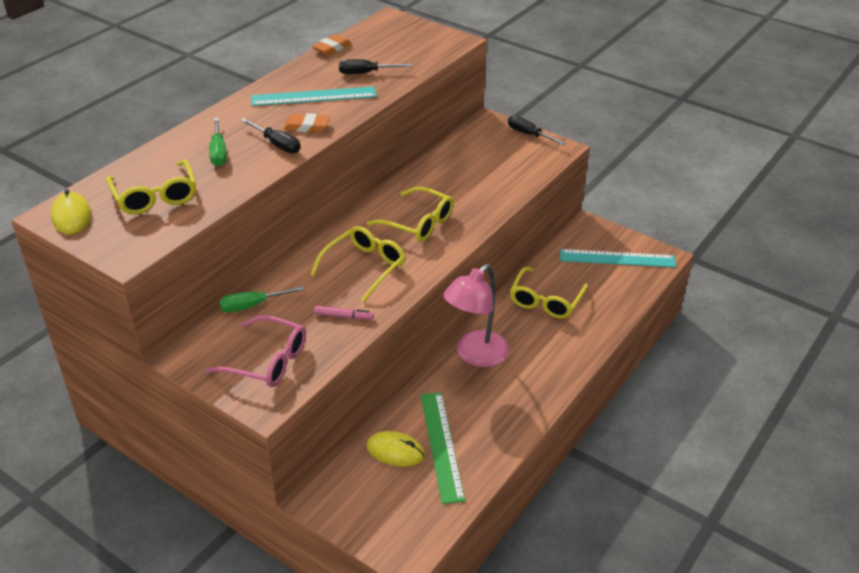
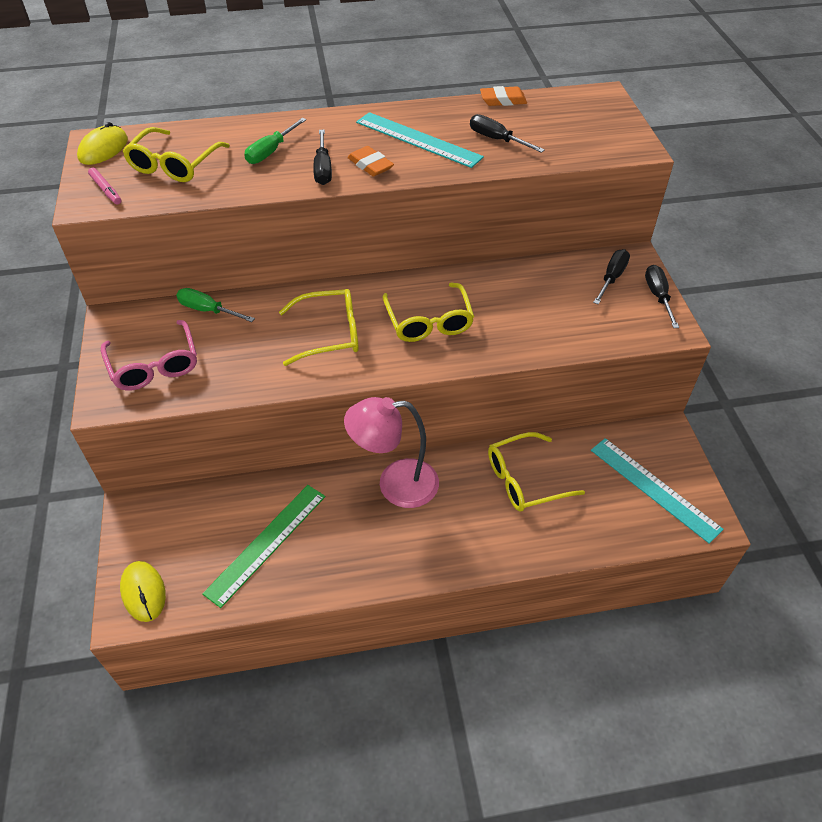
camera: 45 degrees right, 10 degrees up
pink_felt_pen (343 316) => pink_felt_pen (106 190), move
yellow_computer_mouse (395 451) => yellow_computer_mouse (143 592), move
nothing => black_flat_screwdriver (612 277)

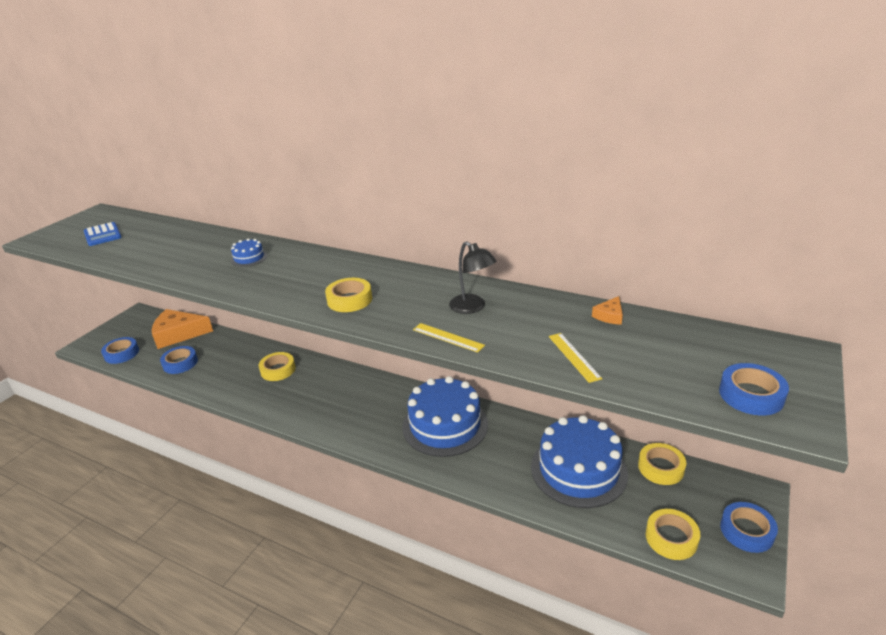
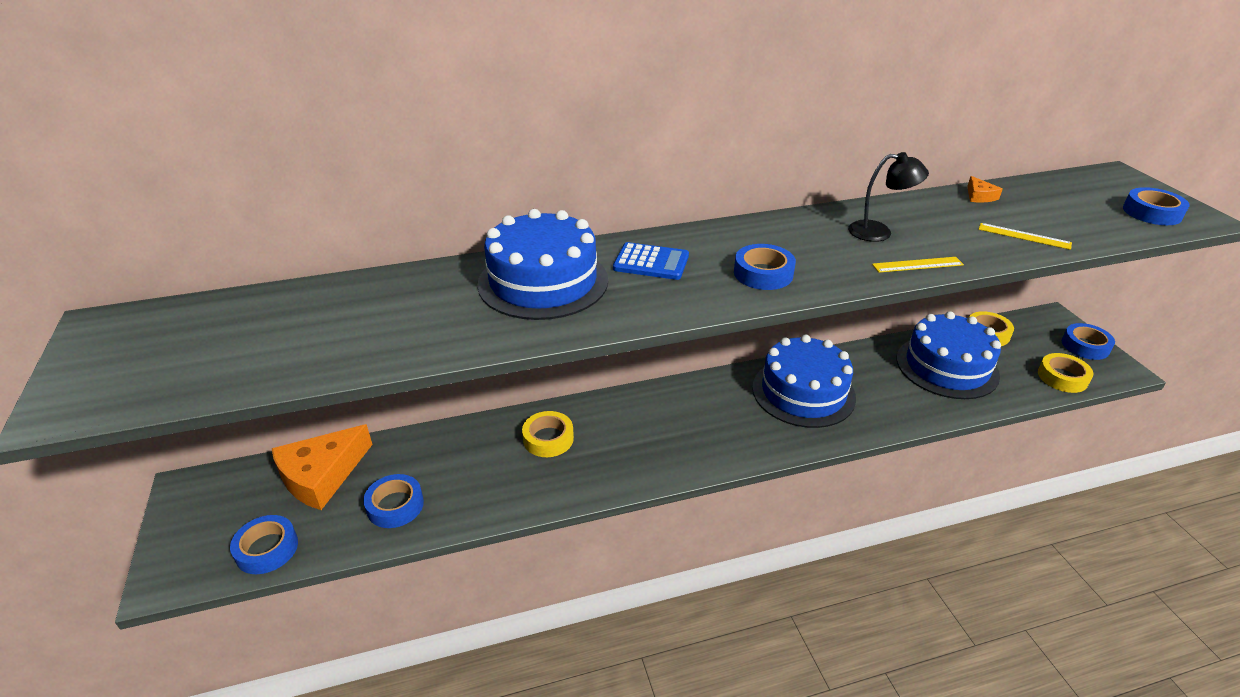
camera: 45 degrees left, 5 degrees up
cobalt_cake (249 258) => cobalt_cake (543 282), x2.37
cobalt_calculator (102 235) => cobalt_calculator (651 262), move
yellow_tape (349 300) => cobalt_tape (763 273)

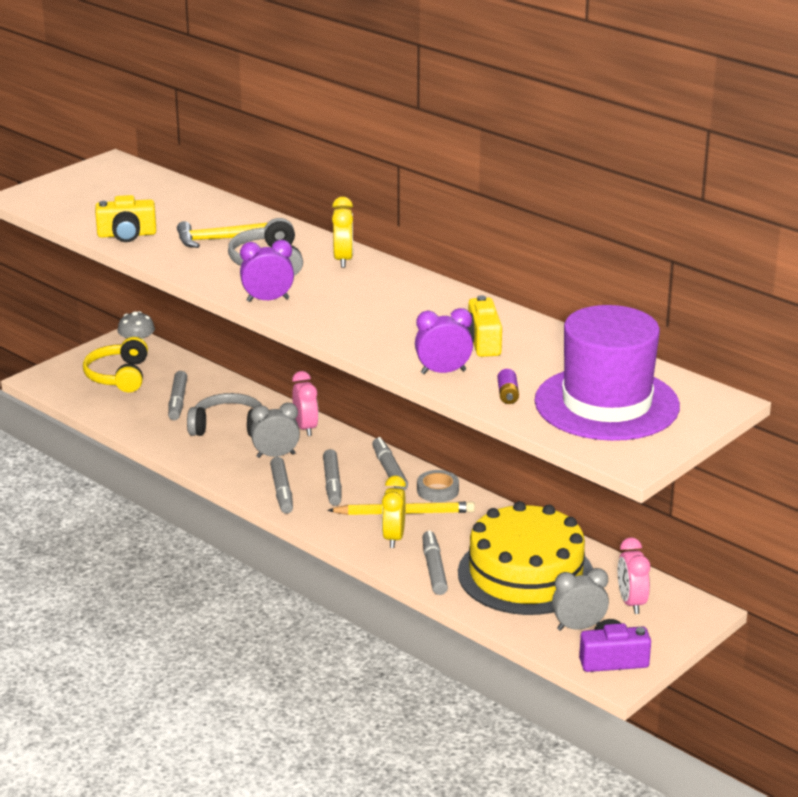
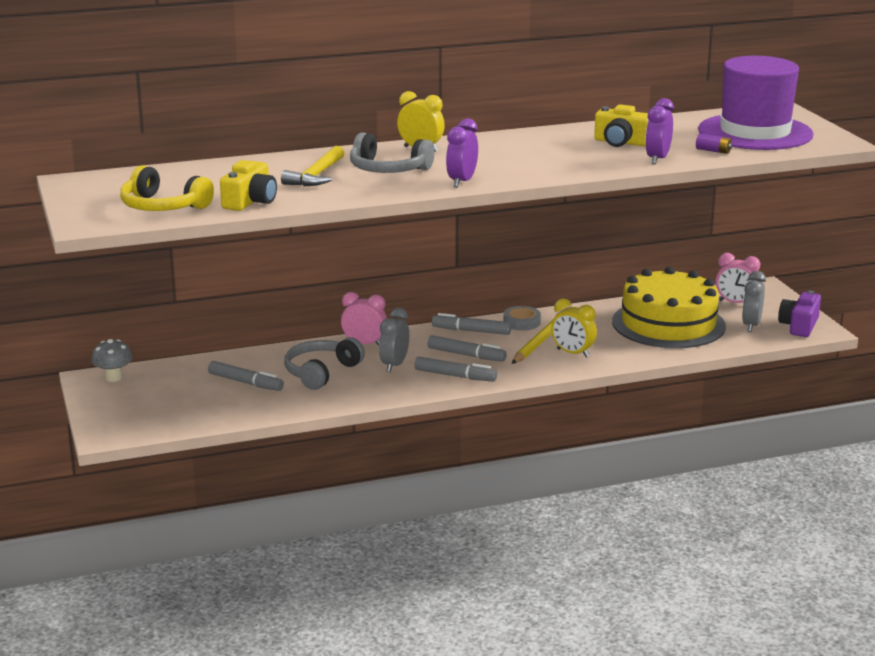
camera: 60 degrees left, 5 degrees down
yellow_over-ear_headphones (118 376) => yellow_over-ear_headphones (162 206), move
gray_felt_pen (434 569) => nothing

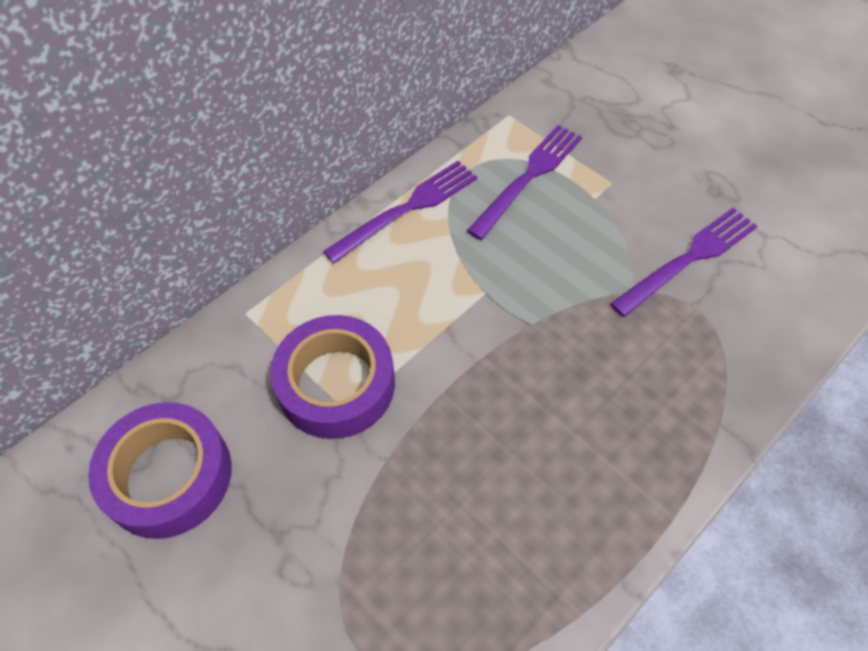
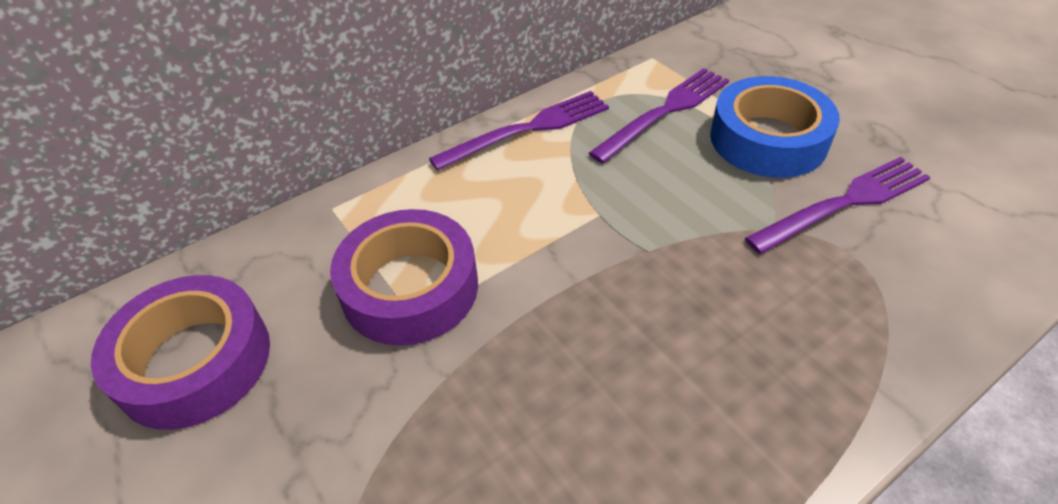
camera: 10 degrees right, 10 degrees down
nothing => cobalt_tape (768 139)

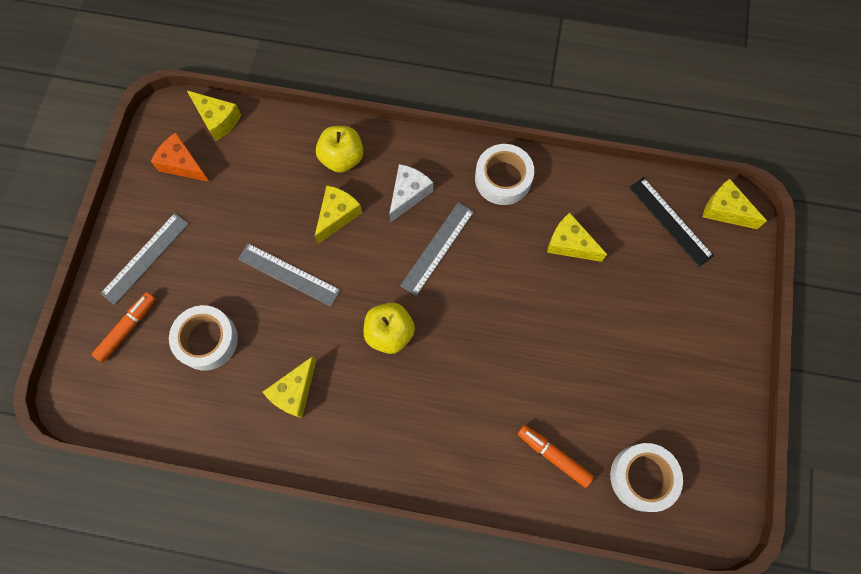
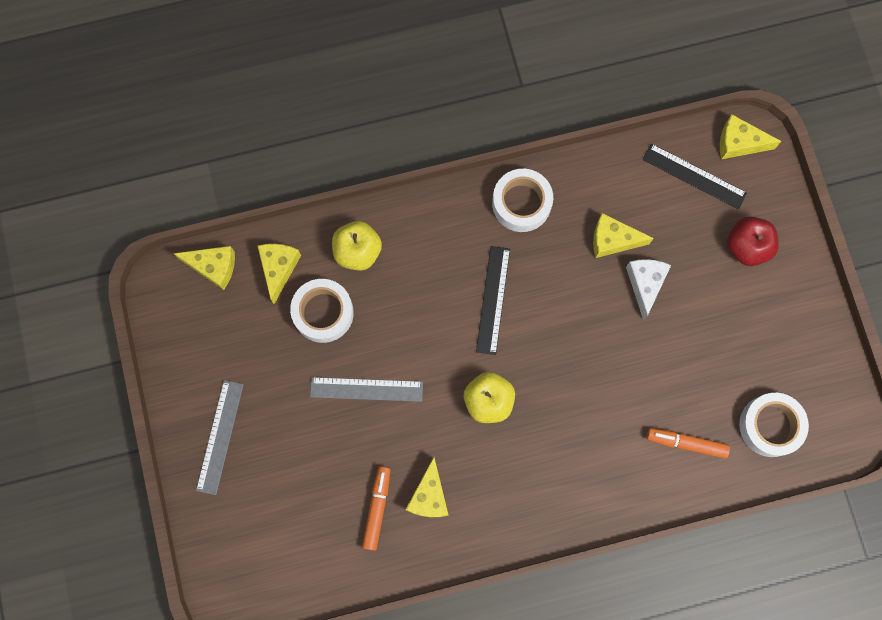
camera: 25 degrees left, 5 degrees up
yellow_piece_of_cheese (337 215) => yellow_piece_of_cheese (279 268), move
snow-white_tape (207 340) => snow-white_tape (323 313), move
orange_felt_pen (127 328) => orange_felt_pen (377 508), move
gray_ruler (437 248) => black_ruler (492 300)
snow-white_piece_of_cheese (408 194) => snow-white_piece_of_cheese (645 284), move
nothing => crimson_toy_apple (747 247)
orange_piece_of_cheese (182 164) => nothing

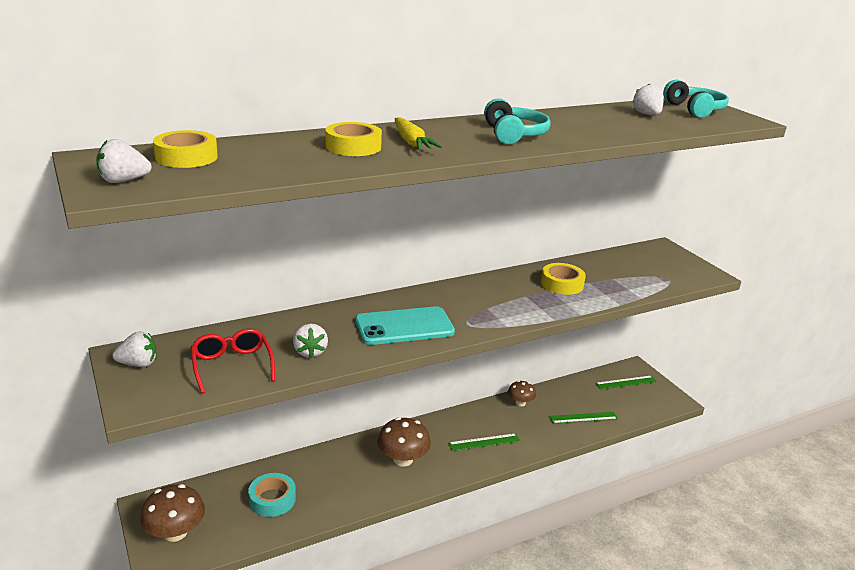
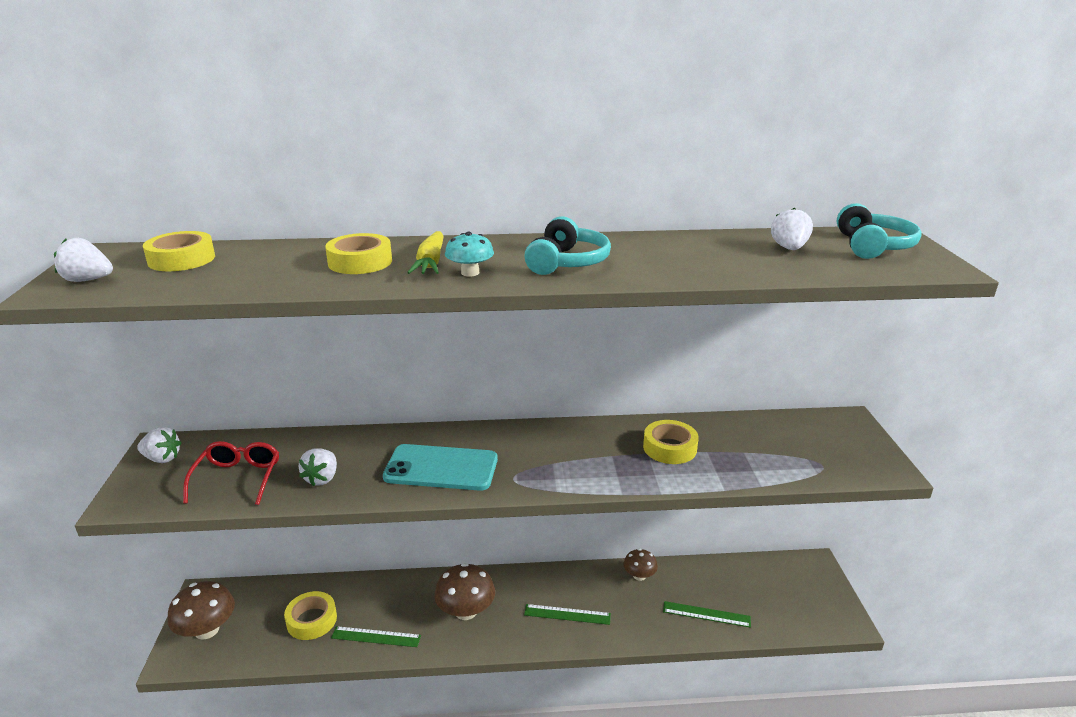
camera: 25 degrees right, 0 degrees up
teal_tape (272 499) => yellow_tape (312 620)
green_ruler (626 382) => green_ruler (376 637), move
nothing => teal_fungus (470 273)

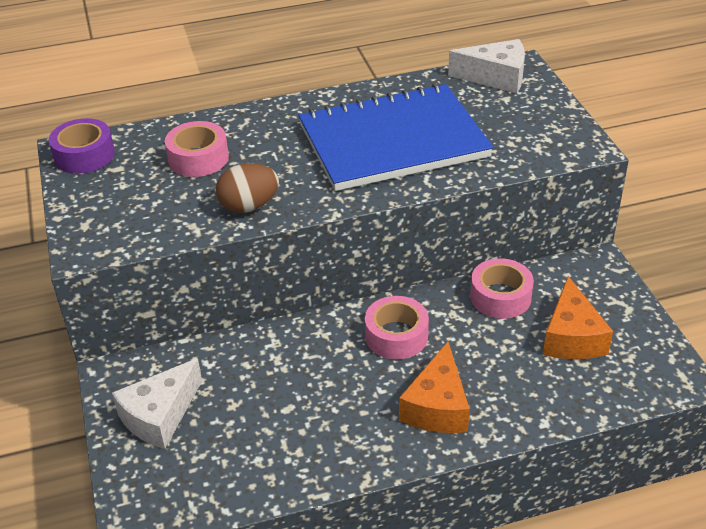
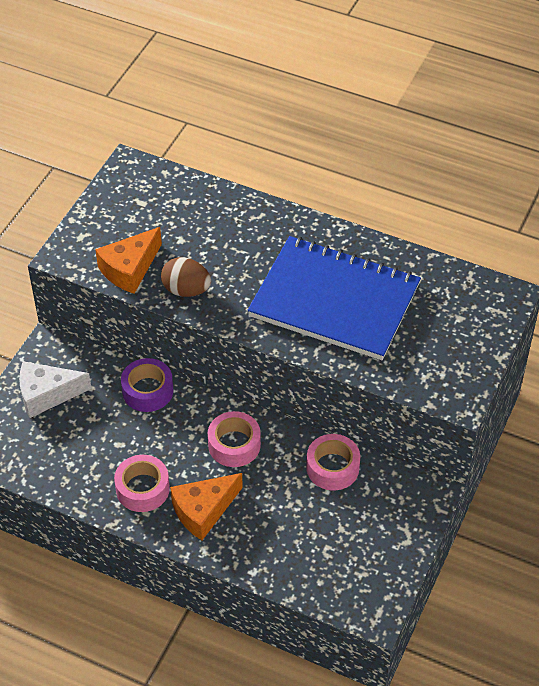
camera: 40 degrees right, 10 degrees up
orange_piece_of_cheese (572 337) => orange_piece_of_cheese (129 269), move
pink_tape (198 158) => pink_tape (142 489), move
purple_tape (84 155) => purple_tape (148 391), move
snow-white_piece_of_cheese (496 77) => nothing

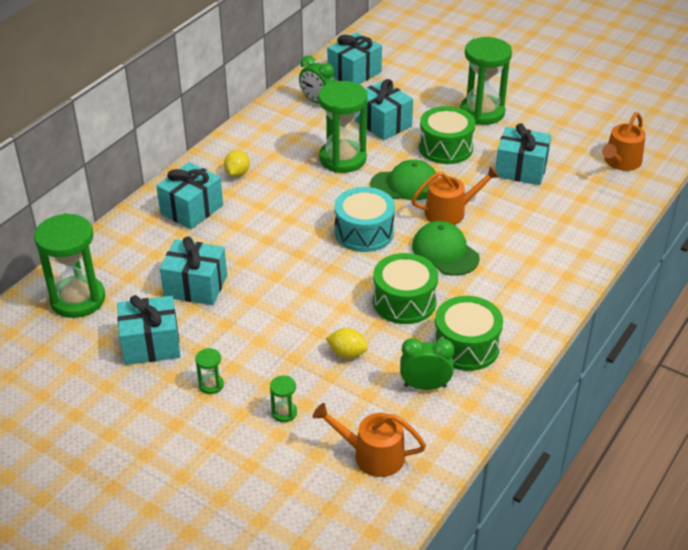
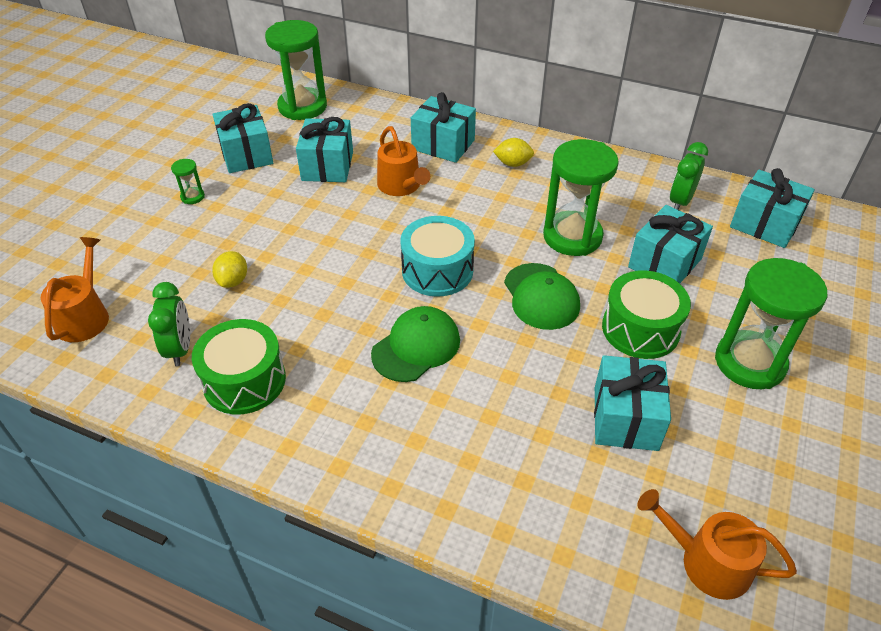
camera: 80 degrees right, 5 degrees up
orange_watering_can (450 212) => orange_watering_can (401 186), move
green_sandglass (284 412) => nothing
green_drum (404 301) => nothing

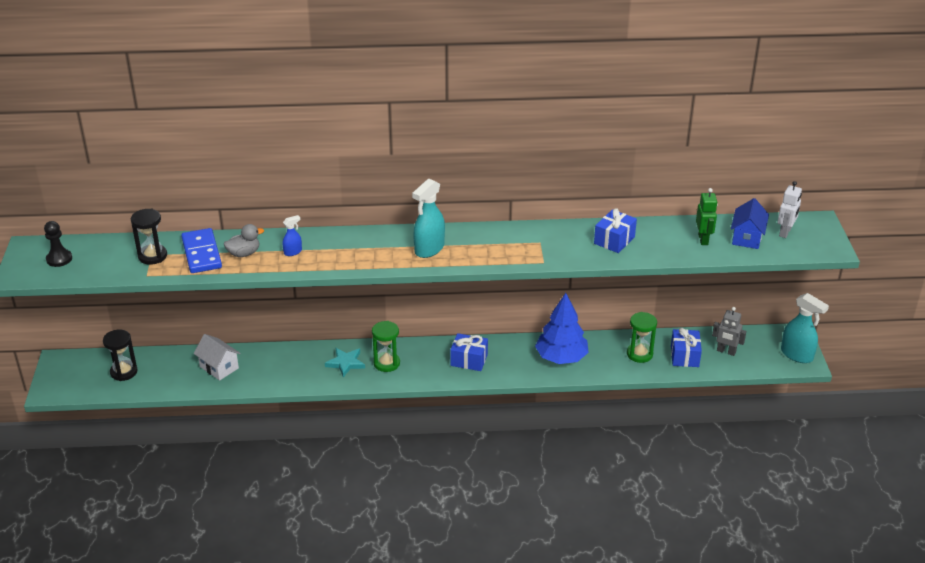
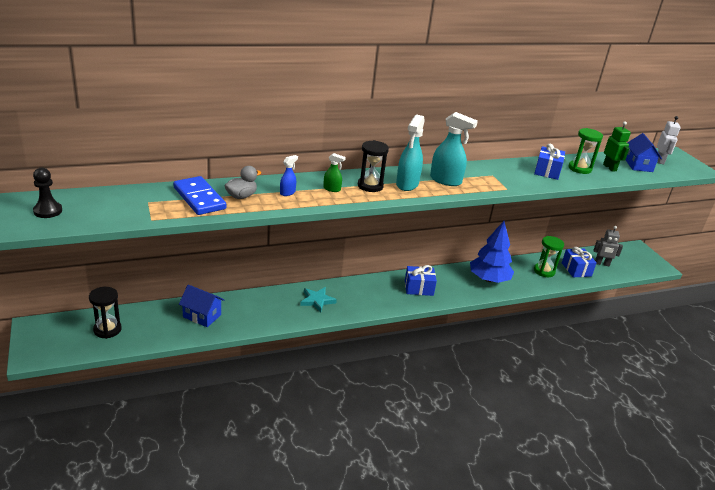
camera: 20 degrees left, 5 degrees down
snow-white_toy_house (219 367) => cobalt_toy_house (202 316)
nothing => green_spray_cleaner (332 189)
black_sandglass (152 256) => black_sandglass (370 186), move
teal_spray_cleaner (797 355) => teal_spray_cleaner (446 180), move
green_sandglass (386 363) => green_sandglass (579 168), move

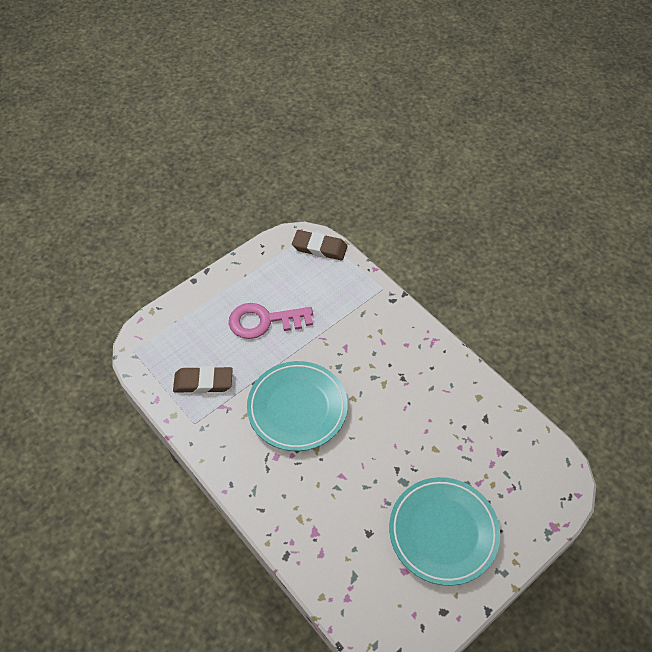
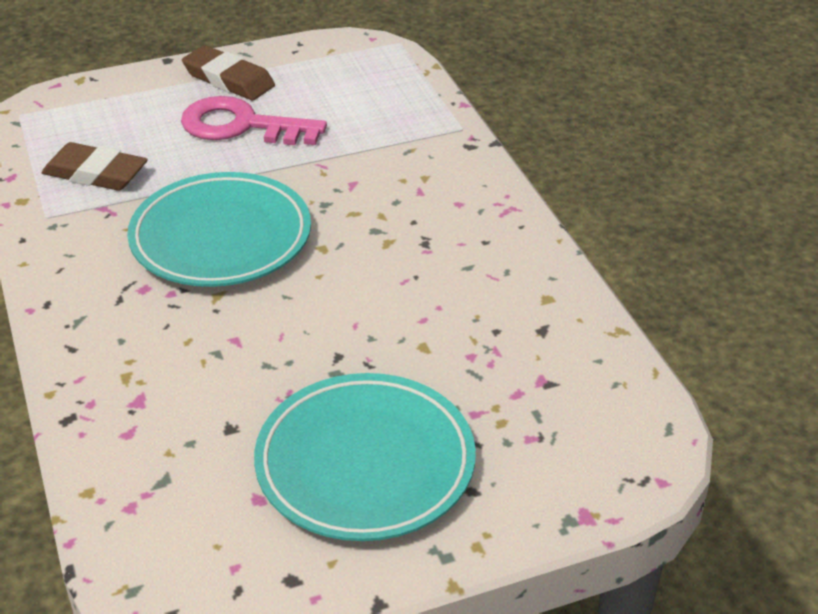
camera: 20 degrees right, 15 degrees down
brown_gum_eraser (319 248) => brown_gum_eraser (229 79), move

